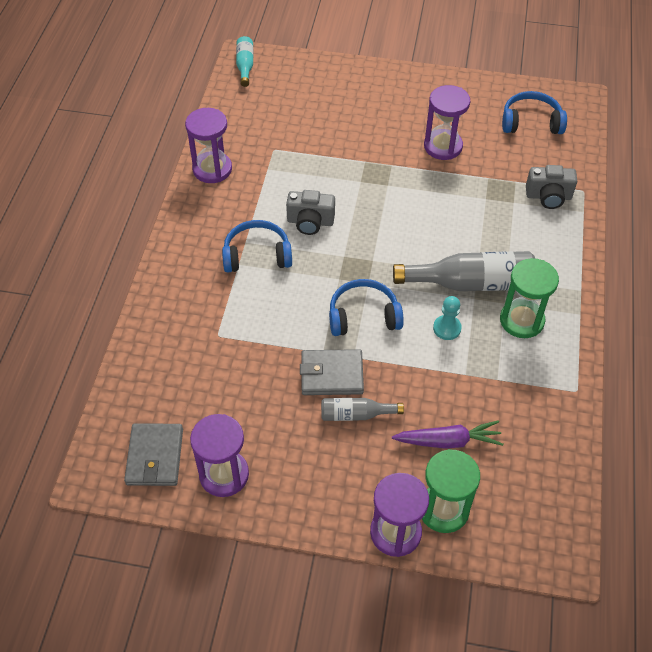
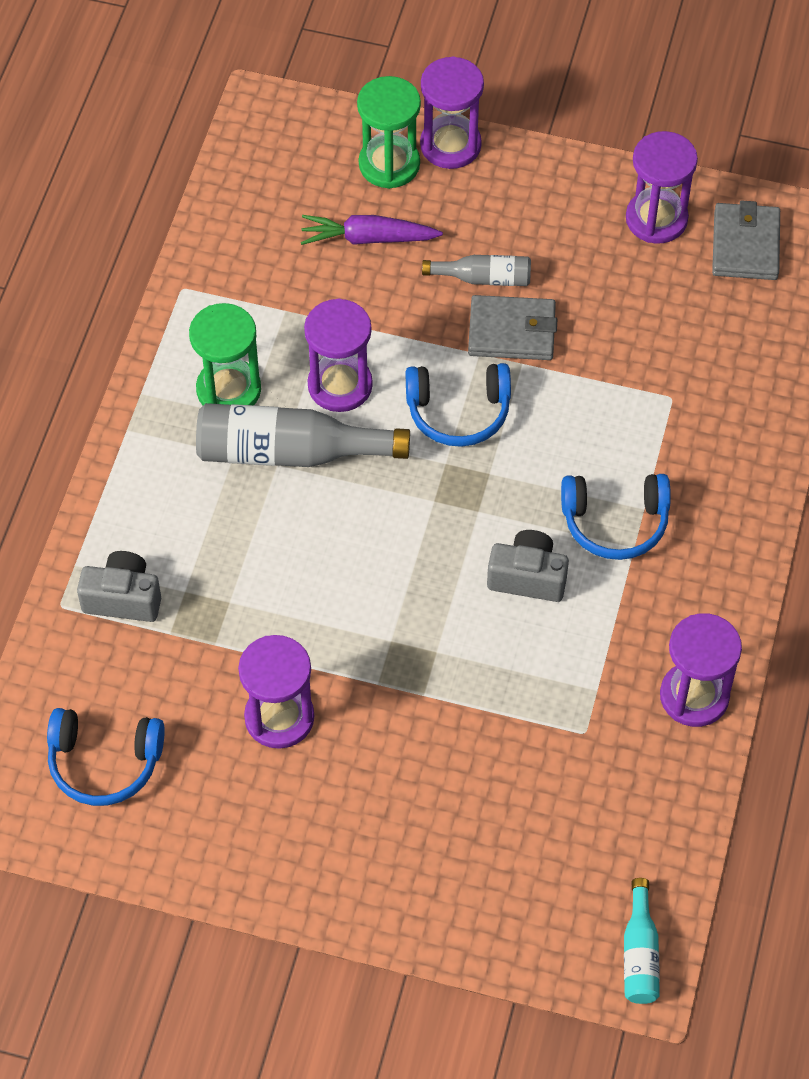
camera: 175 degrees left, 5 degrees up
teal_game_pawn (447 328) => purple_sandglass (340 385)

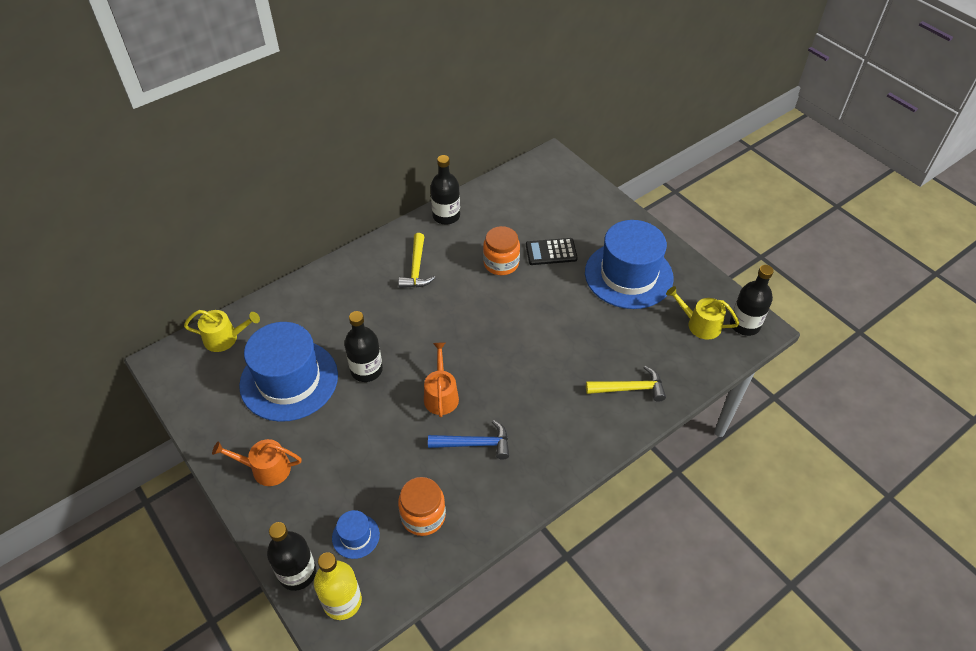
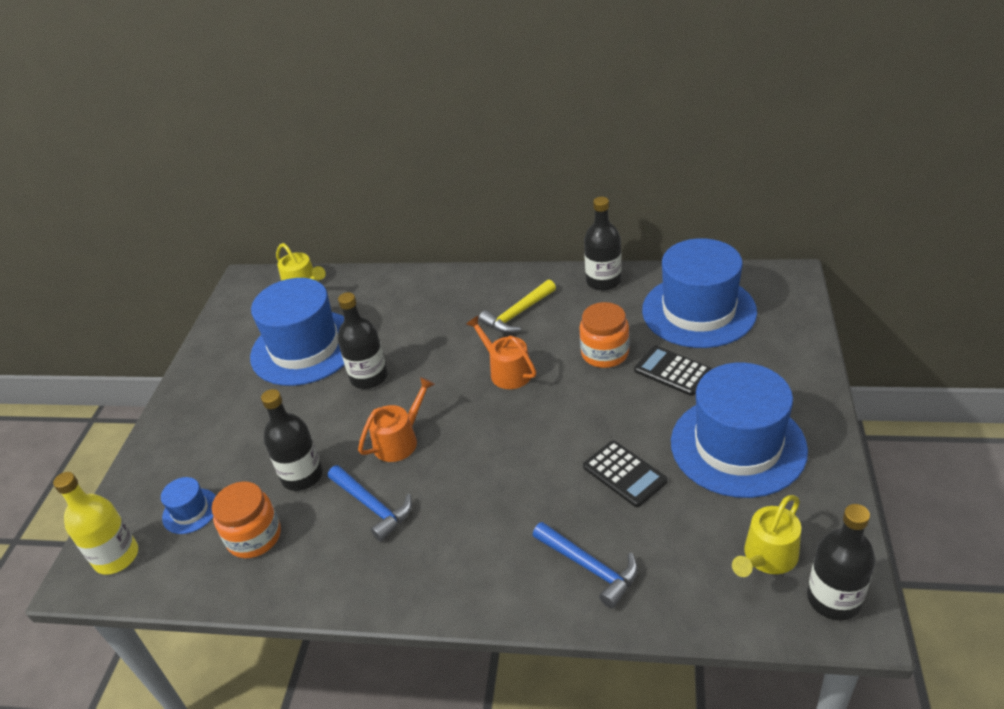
camera: 50 degrees right, 10 degrees down
black_flask (297 573) => black_flask (302 476), move
orange_watering_can (266 469) => orange_watering_can (507 371), move
yellow_claw_hammer (630 388) => cobalt_claw_hammer (590 567)
nothing => black_calculator (624 474)
nothing => cobalt_top_hat (698 311)
yellow_watering_can (700 324) => yellow_watering_can (767 557), 120 degrees counterclockwise

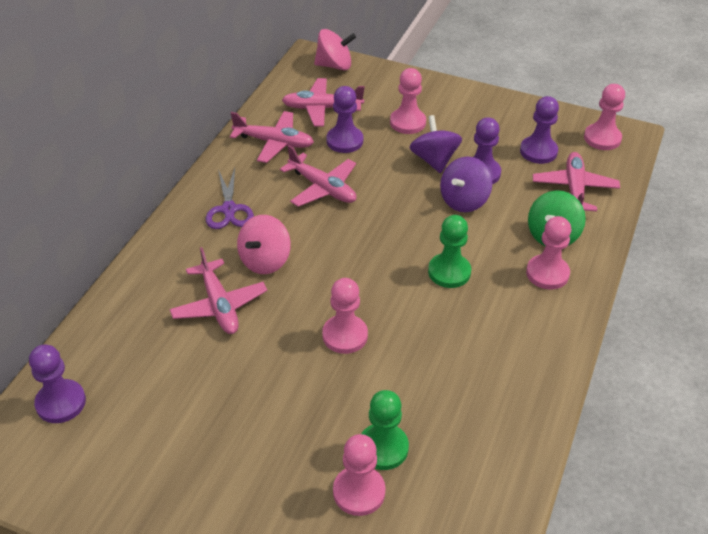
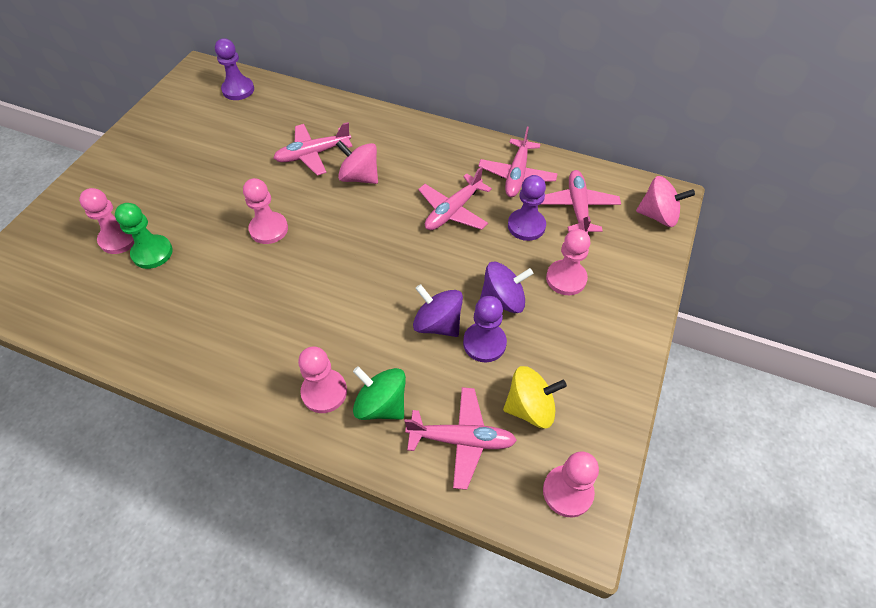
camera: 90 degrees right, 10 degrees up
purple_game_pawn (538 151) => yellow_spinning_top (530 407)
pink_spinning_top (334 65) => pink_spinning_top (658 216), 75 degrees counterclockwise
purple_scissors (229 210) => nothing
green_game_pawn (449 272) => nothing

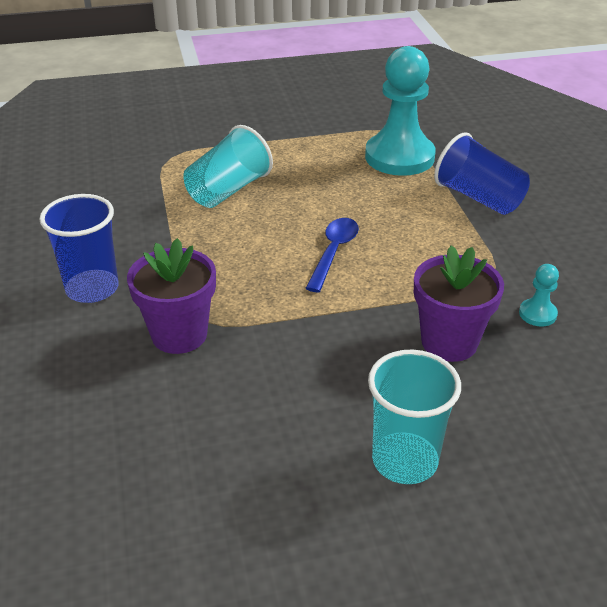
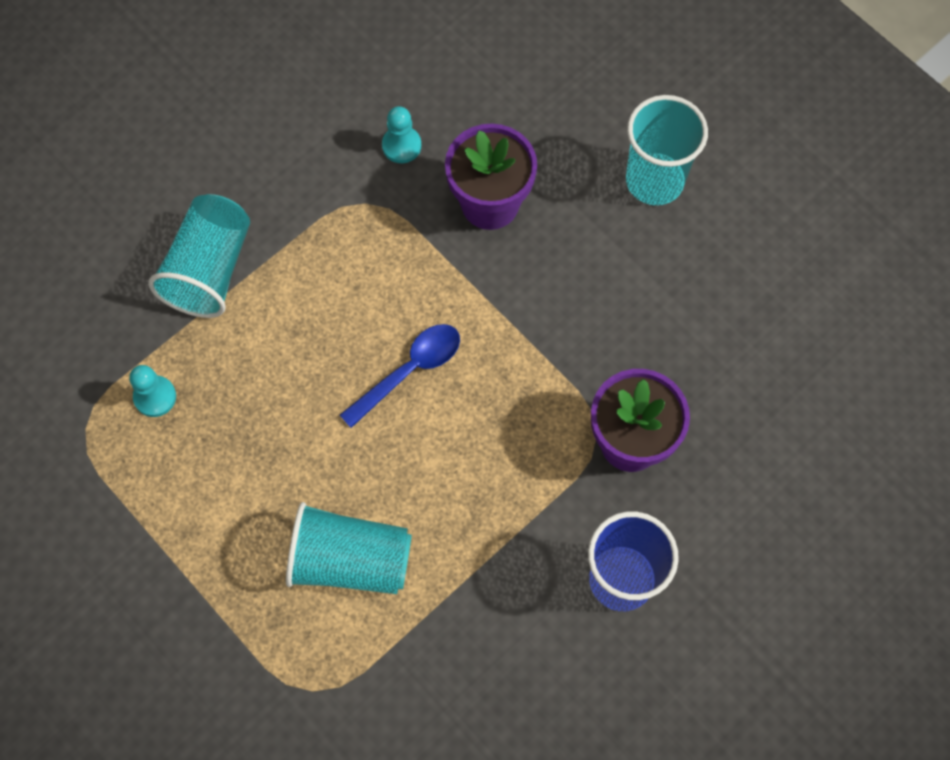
camera: 120 degrees left, 30 degrees up
teal_game_pawn (399 157) => teal_game_pawn (155 397), x0.42
cobalt_beaker (478 198) => teal_beaker (209 269)
cobalt_spoon (333 252) => cobalt_spoon (409 371), 150 degrees clockwise

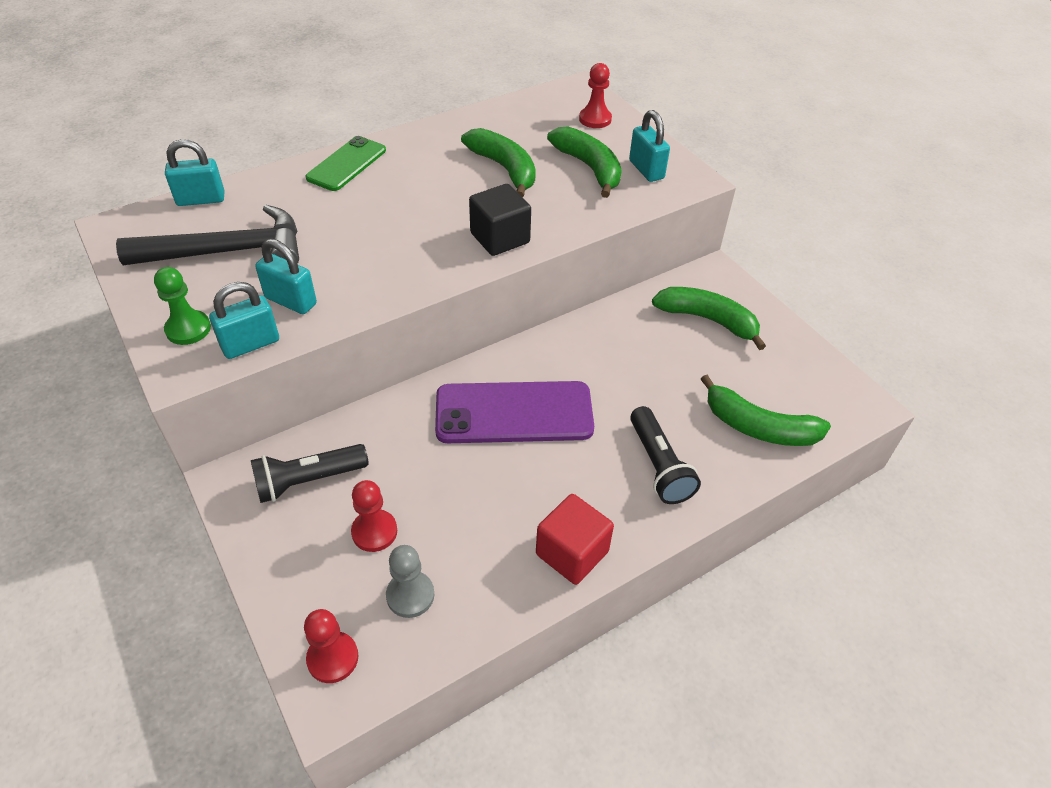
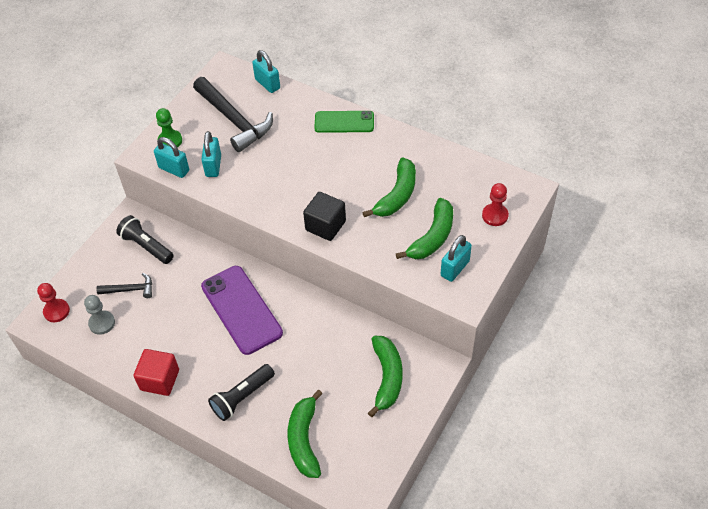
camera: 65 degrees right, 5 degrees up
crimson_game_pawn (374 532) => black_claw_hammer (130 289)

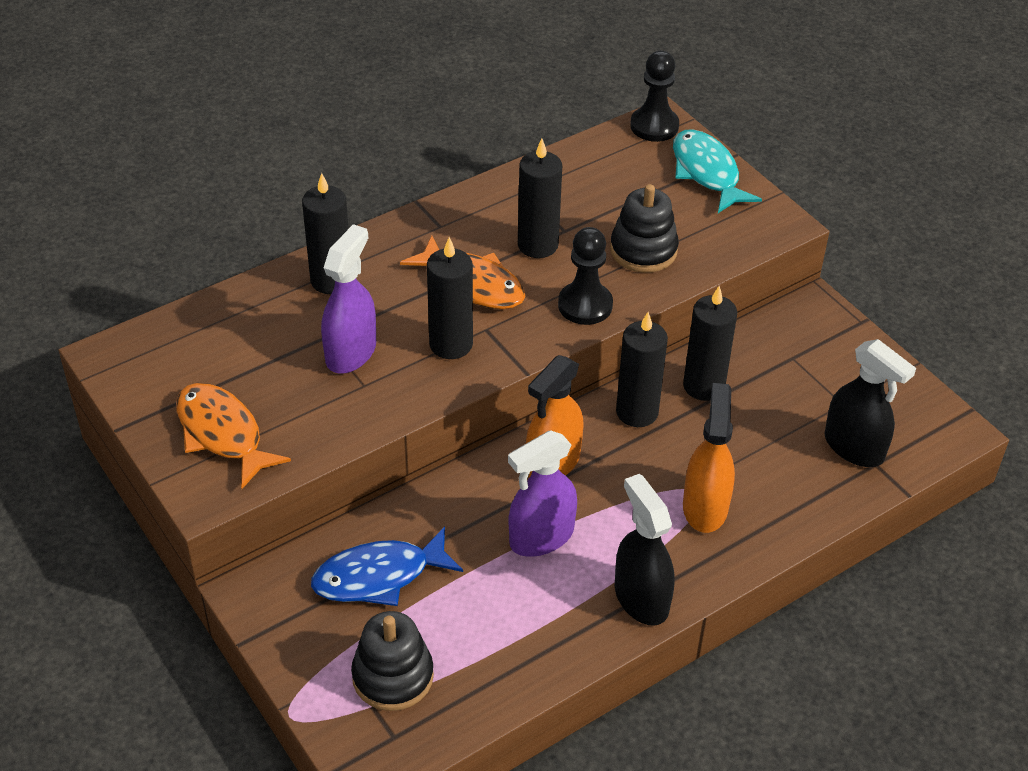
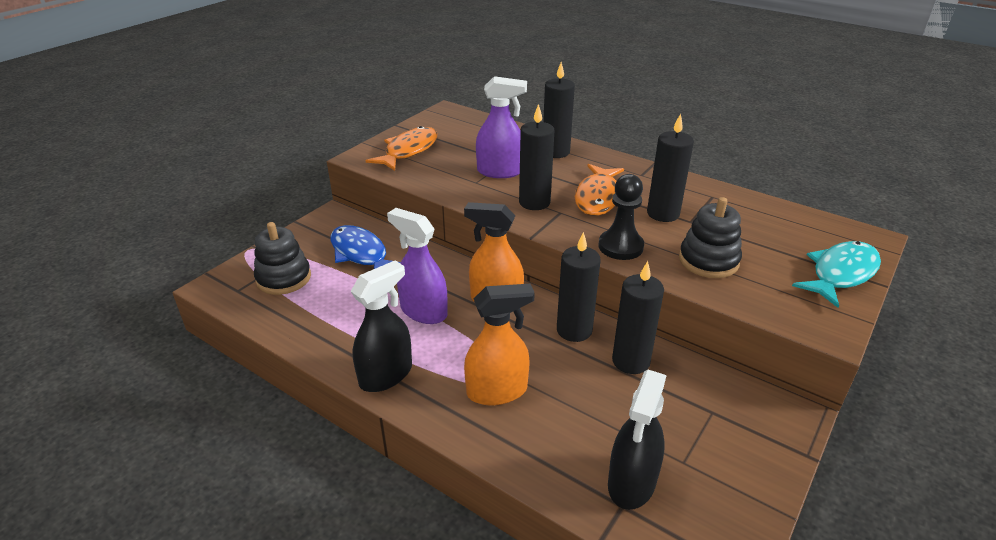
camera: 70 degrees right, 10 degrees down
black_game_pawn (654 126) => nothing

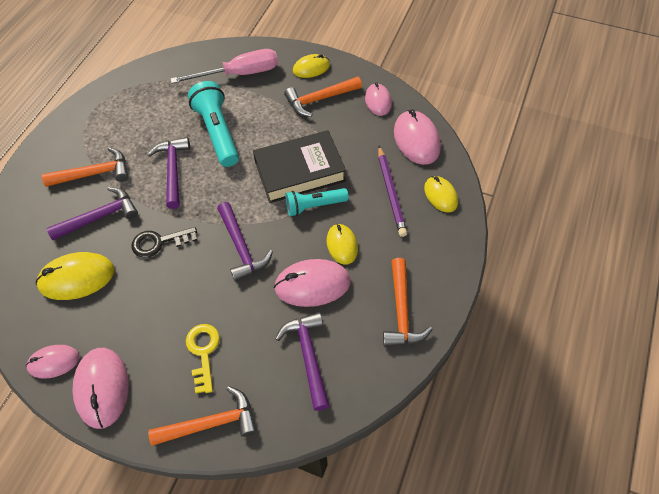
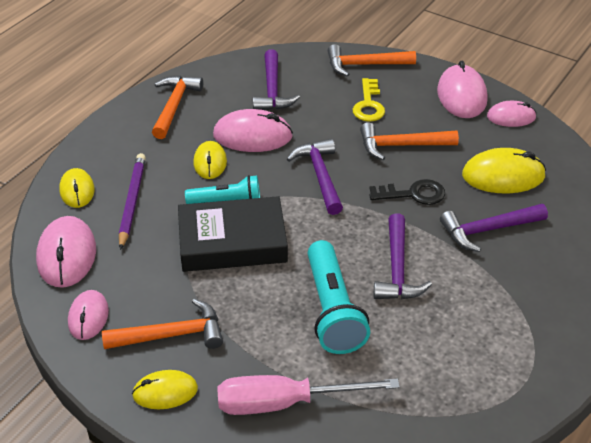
camera: 170 degrees left, 15 degrees down
orange_claw_hammer (94 173) => orange_claw_hammer (401 146), move

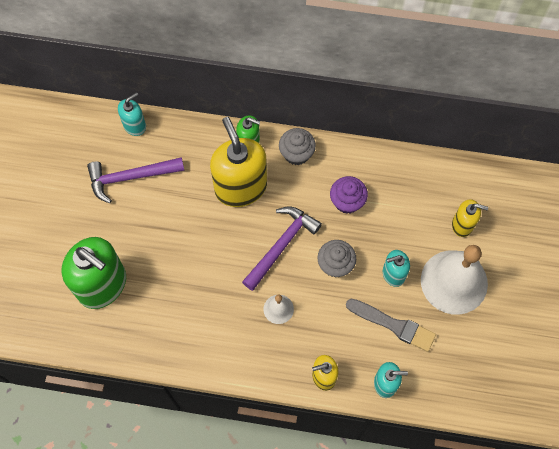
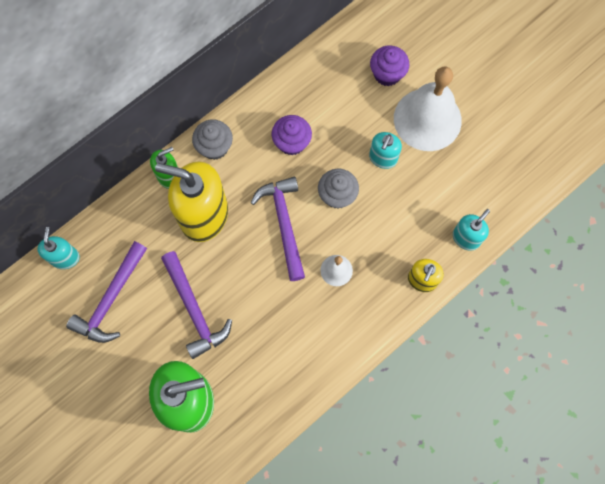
camera: 50 degrees left, 5 degrees up
nothing => purple_claw_hammer (194 309)
yellow_soap_dispenser (462 225) => purple_muffin (387 74)
gray_brush (393 325) => nothing

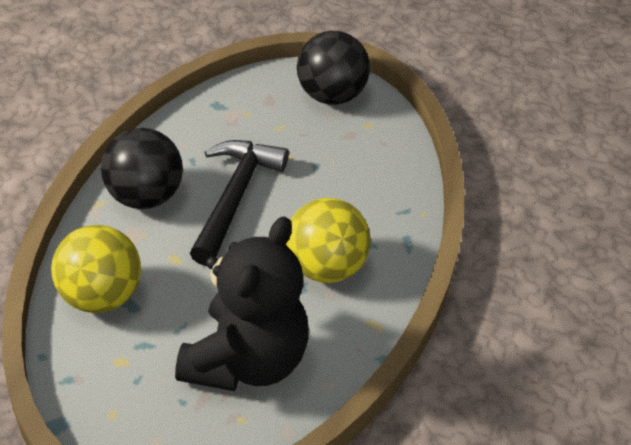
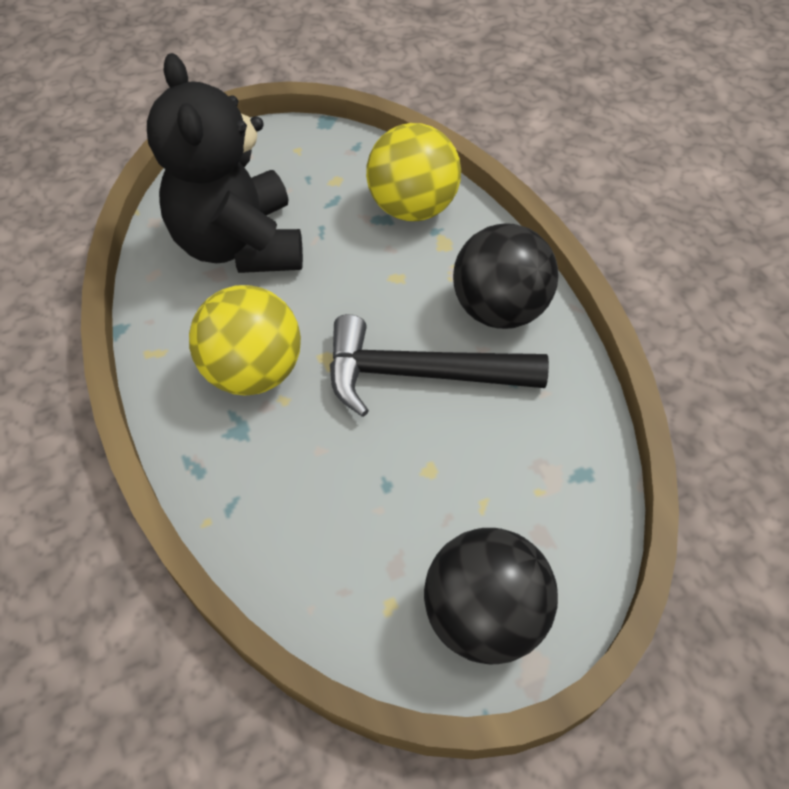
camera: 140 degrees right, 10 degrees up
black_claw_hammer (235 198) => black_claw_hammer (419 374), 120 degrees clockwise

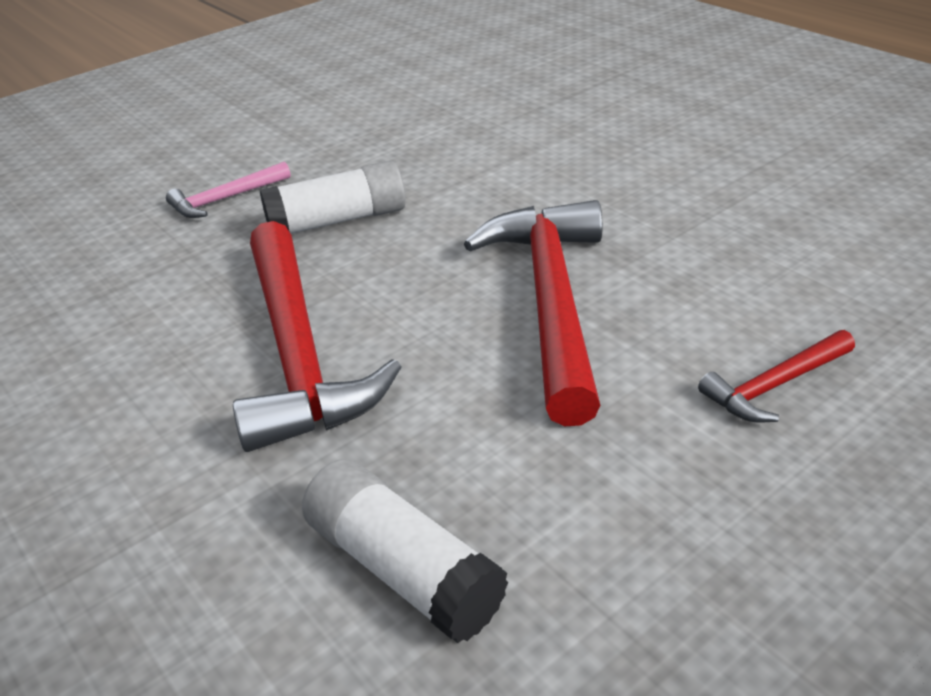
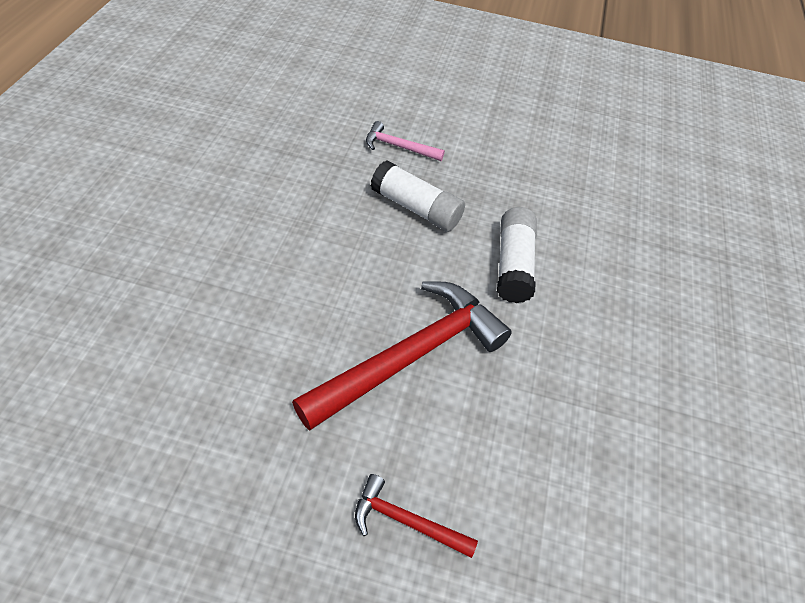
camera: 45 degrees right, 15 degrees up
snow-white_stick_of_glue (403 569) => snow-white_stick_of_glue (513 264), move
crimson_claw_hammer (298 352) => nothing

